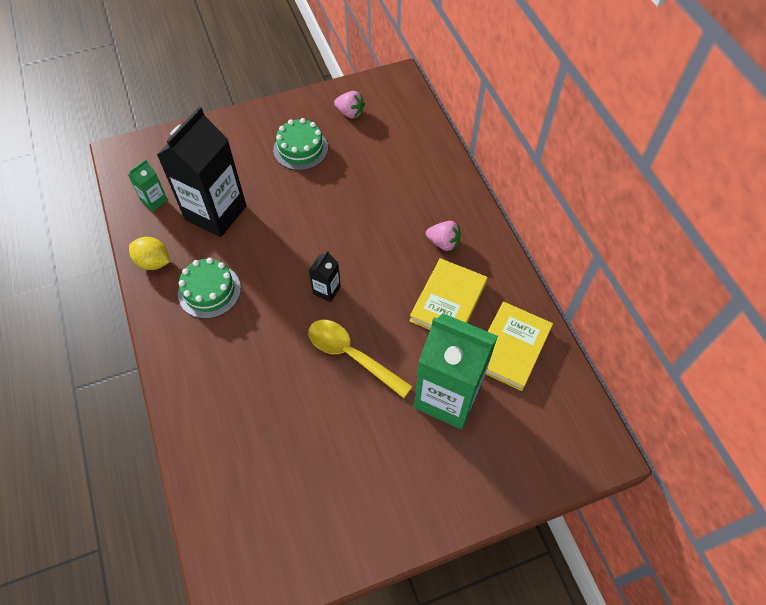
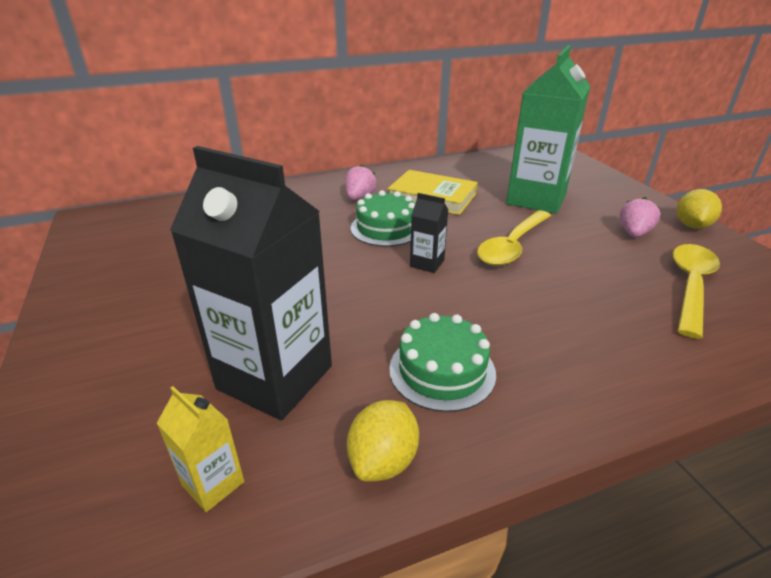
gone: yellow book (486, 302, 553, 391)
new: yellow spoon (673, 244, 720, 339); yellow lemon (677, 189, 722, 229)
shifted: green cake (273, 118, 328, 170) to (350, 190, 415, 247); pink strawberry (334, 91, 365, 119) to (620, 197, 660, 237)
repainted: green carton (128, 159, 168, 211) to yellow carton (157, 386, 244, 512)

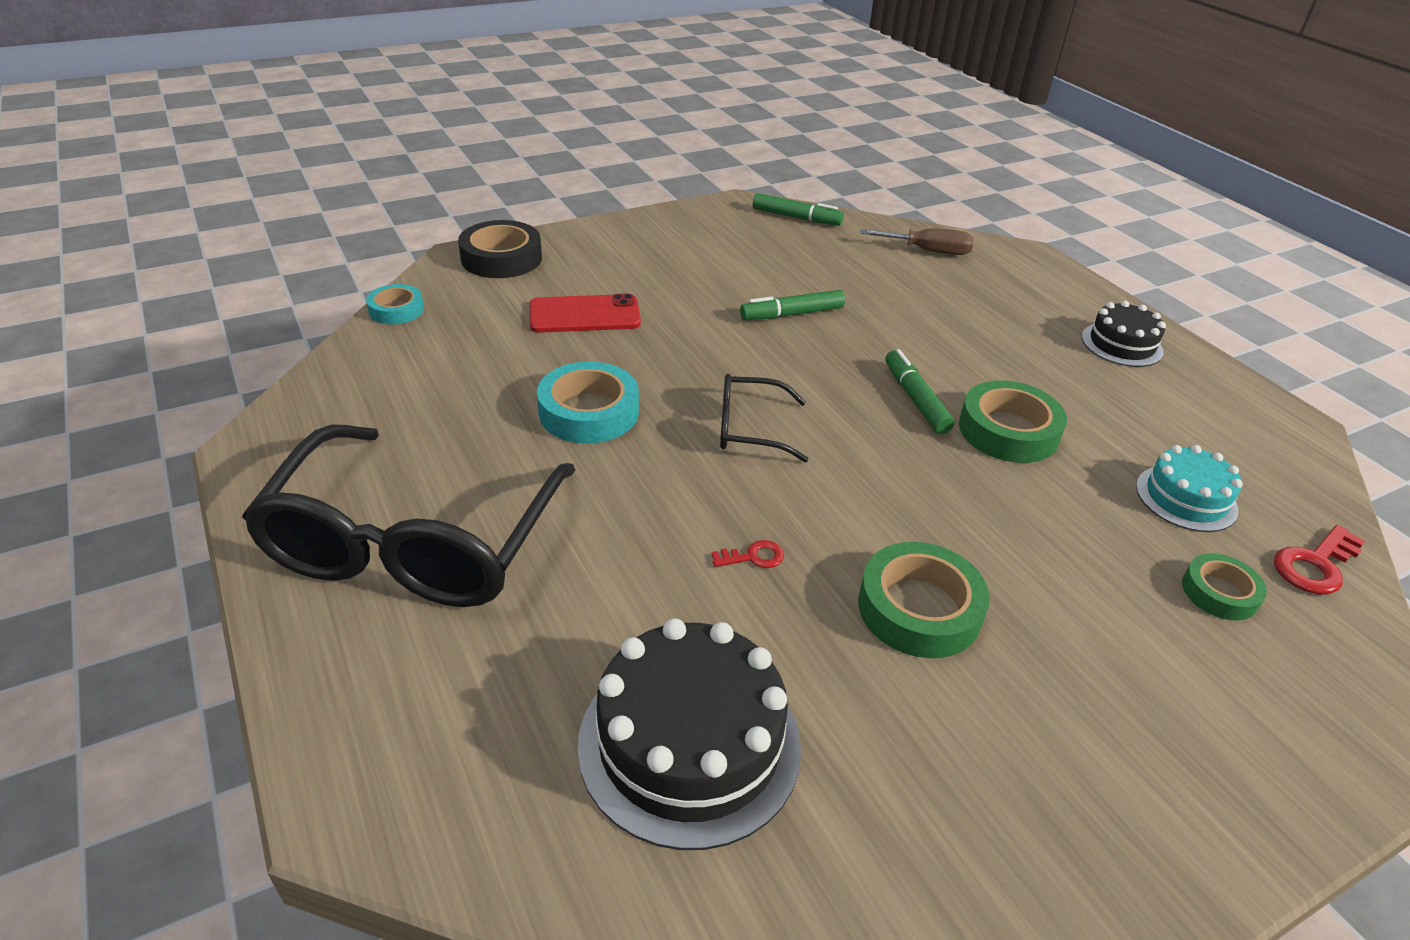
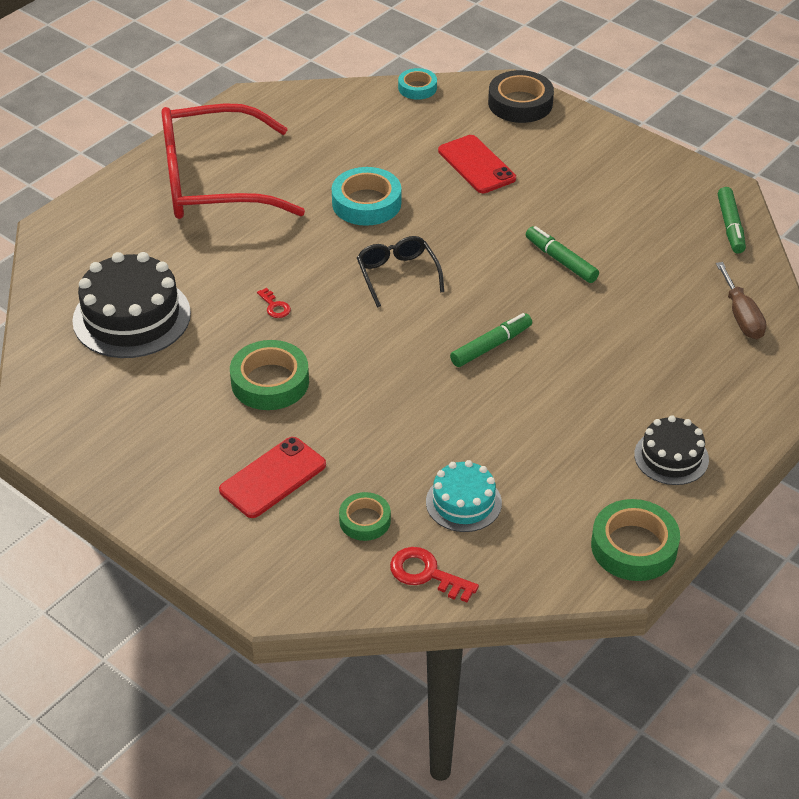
new: red phone (219, 437, 326, 518)
shifted: green tape (959, 380, 1067, 463) to (591, 499, 680, 581)
repainted: black glasses (242, 425, 575, 607) to red glasses (161, 103, 305, 219)

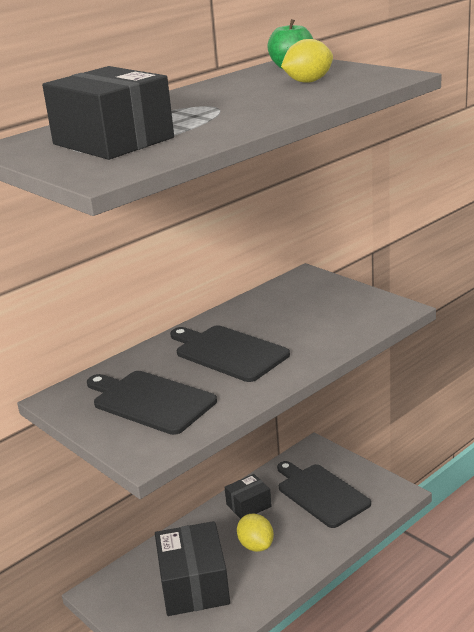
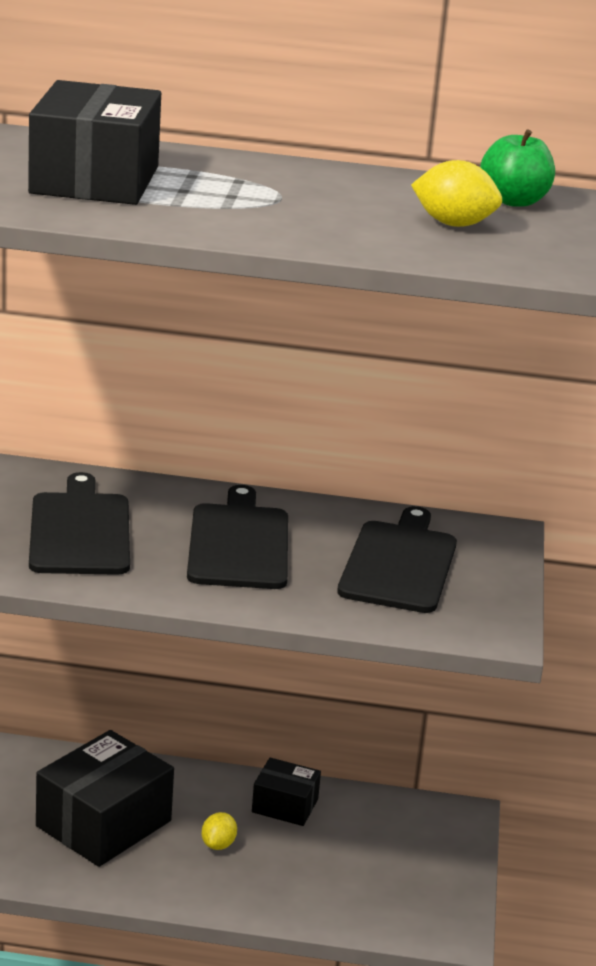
shifted: black cutting board (277, 461, 371, 528) to (337, 506, 457, 613)
scaled: yellow lemon (237, 514, 274, 552) = (202, 812, 237, 850) x0.65

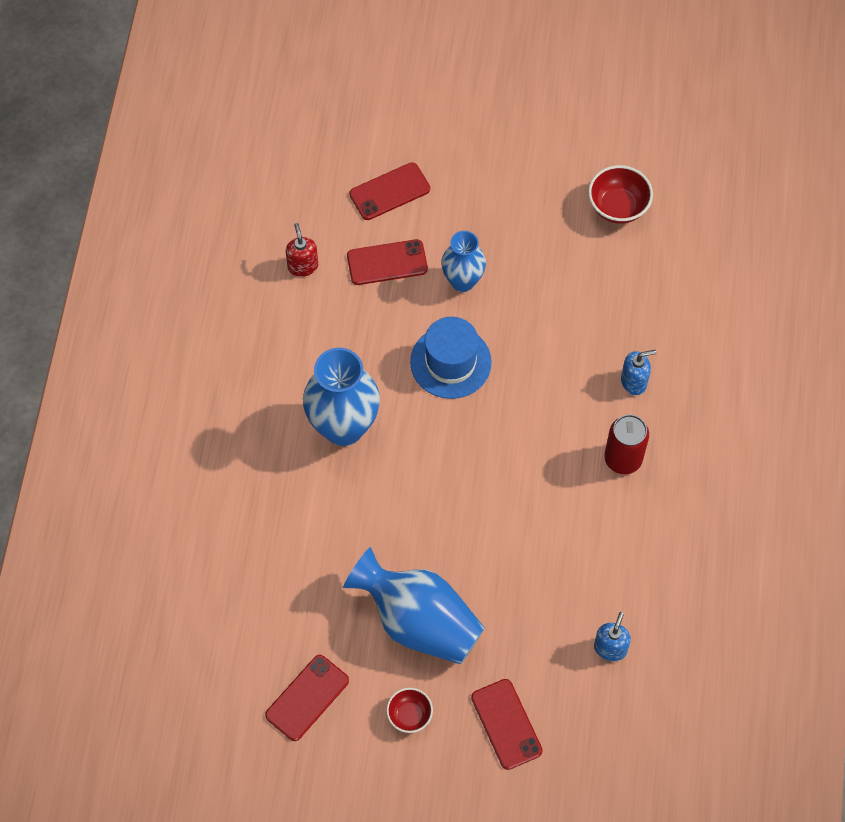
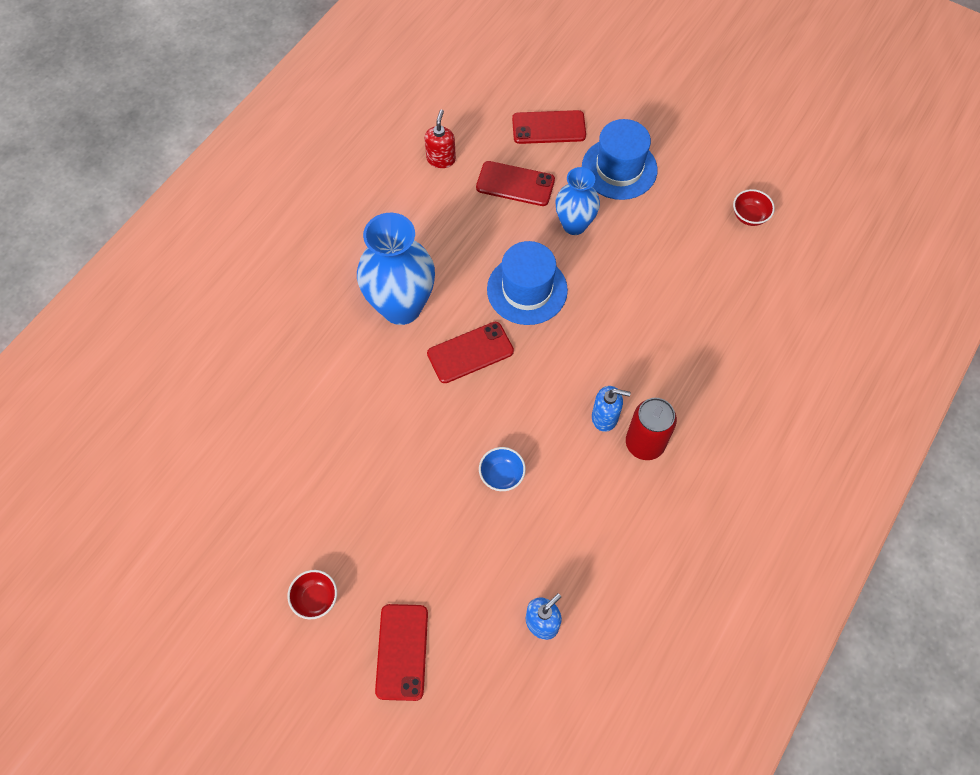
gone: blue vase (343, 547, 485, 664)
new: blue bowl (479, 447, 526, 491); blue hat (582, 119, 657, 200)
shifted: red phone (265, 655, 349, 741) to (427, 322, 514, 383); blue soap dispenser (621, 350, 656, 395) to (592, 386, 631, 432)
scaled: red bowl (588, 165, 653, 224) = (733, 189, 775, 226) x0.64

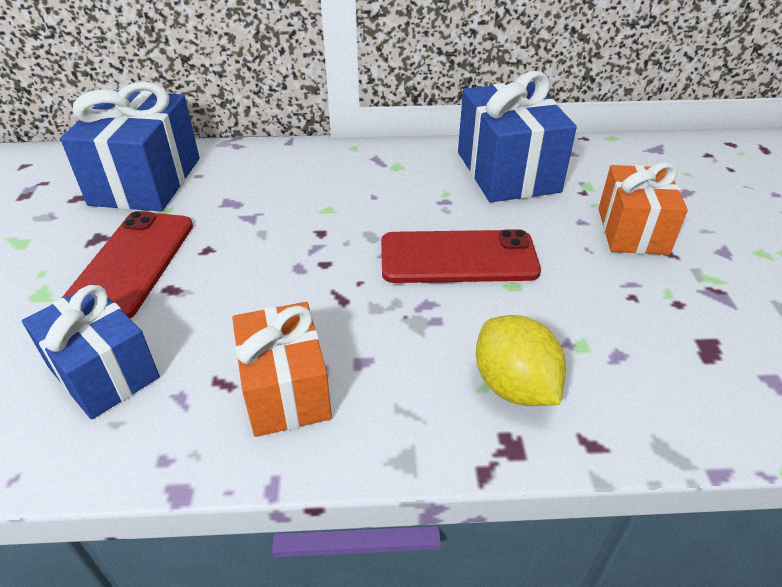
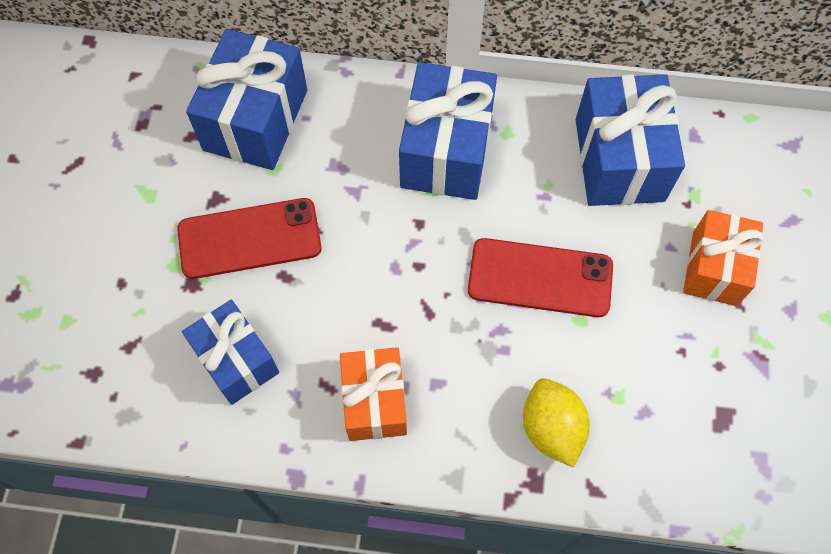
new: blue gift (399, 62, 497, 200)
rotated: red phone (62, 211, 193, 318) = (177, 198, 322, 279) 60 degrees clockwise

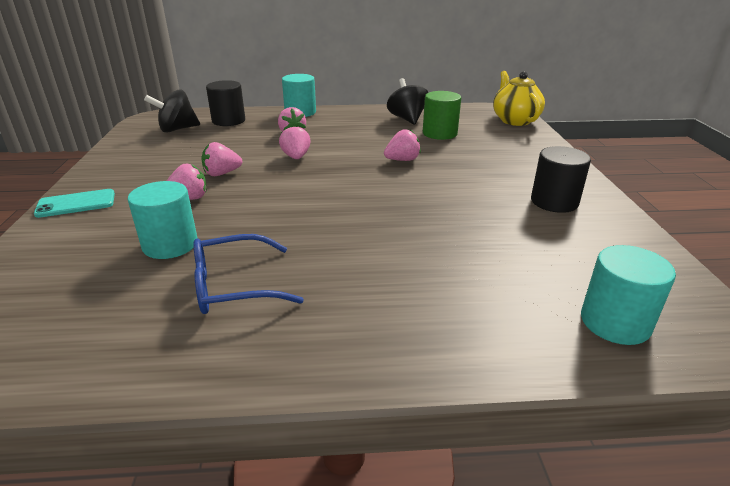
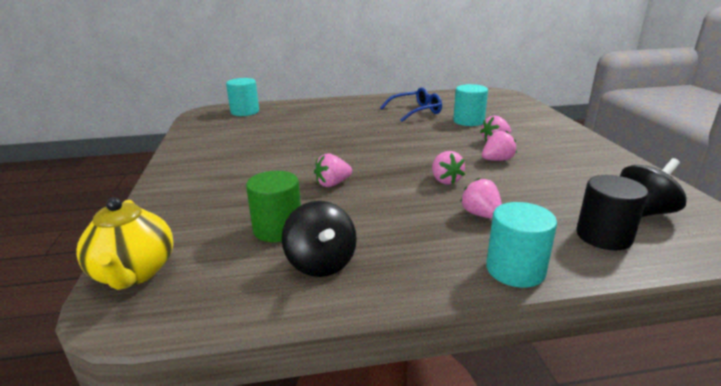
gone: turquoise phone (34, 189, 115, 218); black cylinder (531, 146, 591, 213)

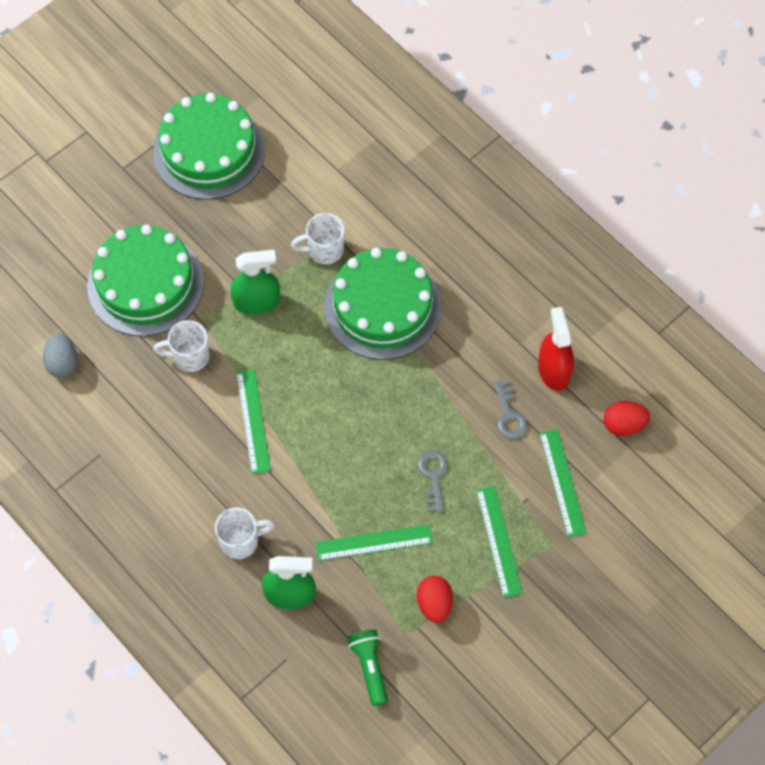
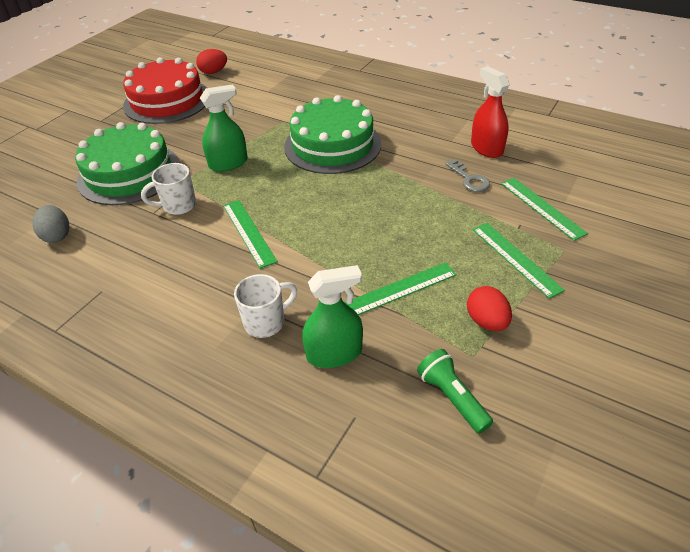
gone: white mug (291, 213, 345, 264); grey key (418, 450, 448, 512)
shifted: red egg (604, 401, 650, 436) to (196, 49, 227, 74)
repainted: green cake (153, 93, 265, 200) to red cake (123, 57, 207, 124)

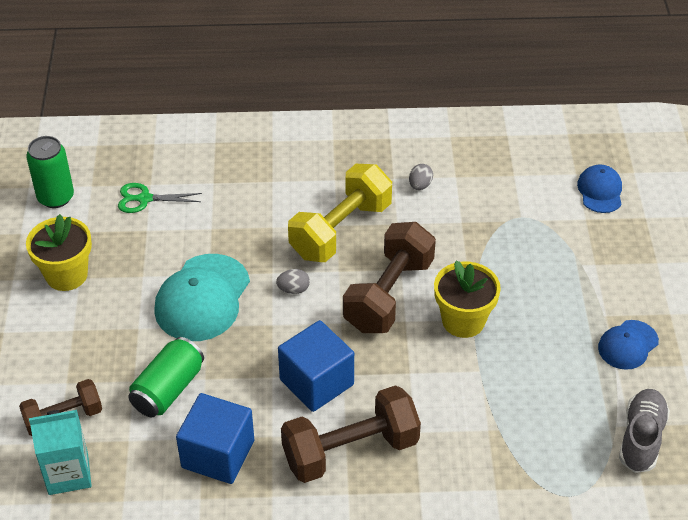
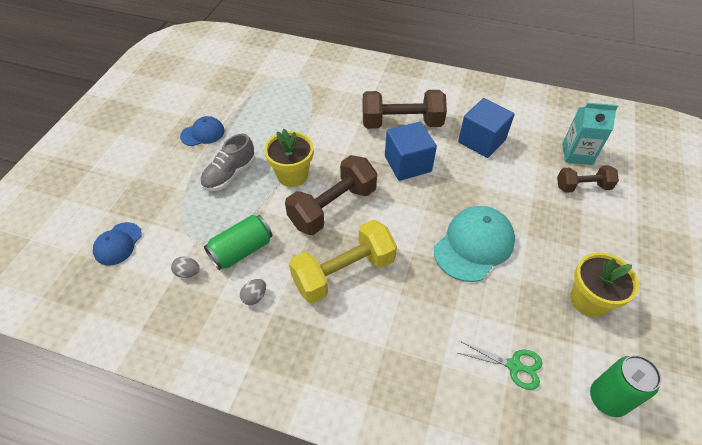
shifted: green can (128, 337, 204, 417) to (204, 215, 272, 270); grey egg (276, 269, 310, 294) to (171, 257, 200, 278); grey shoe (619, 389, 670, 473) to (200, 134, 255, 191)

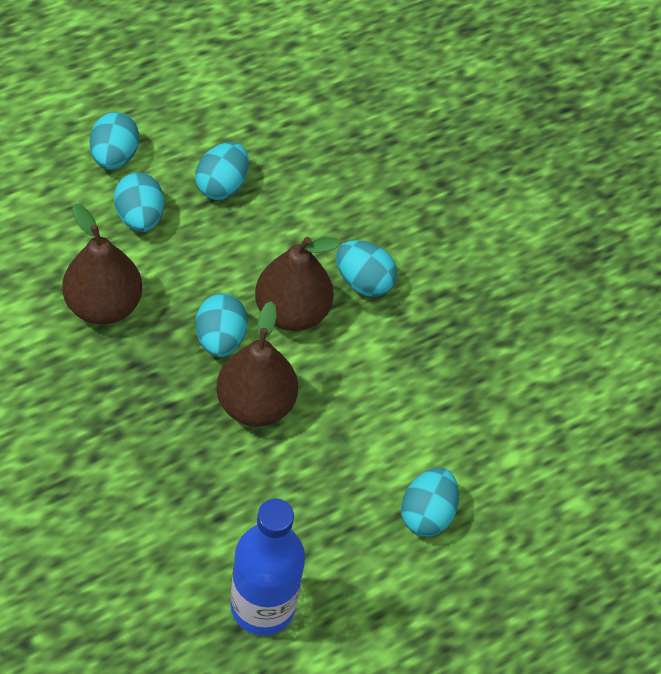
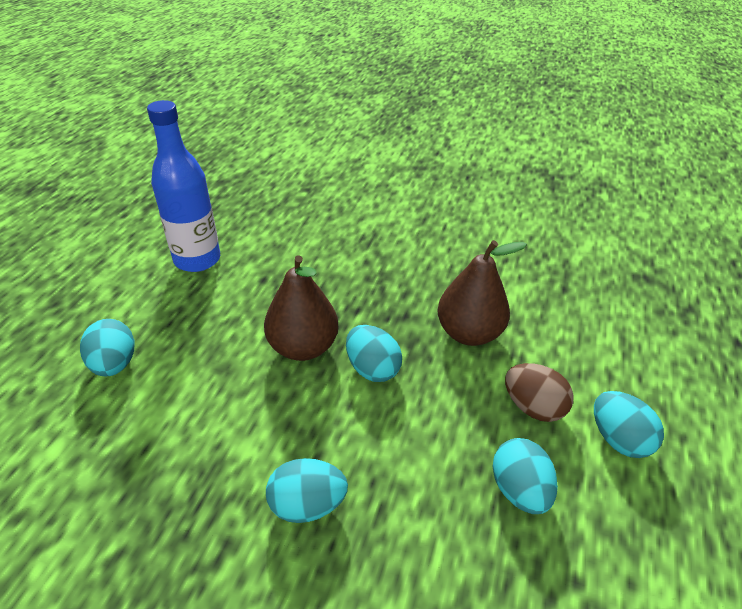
gone: brown pear (255, 237, 340, 331)
repainted: turquoise egg (114, 172, 164, 232) to brown egg (505, 363, 574, 422)

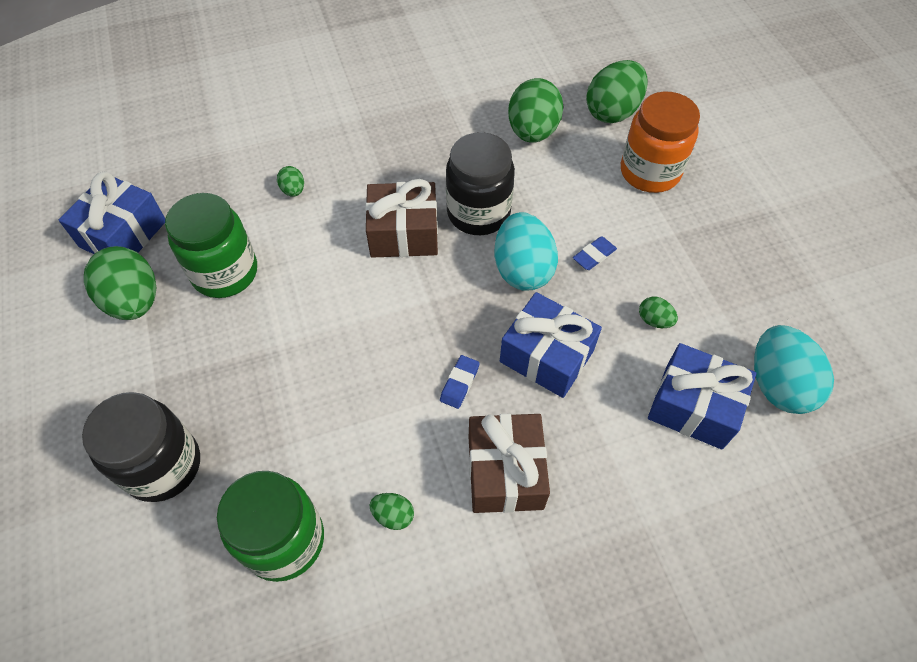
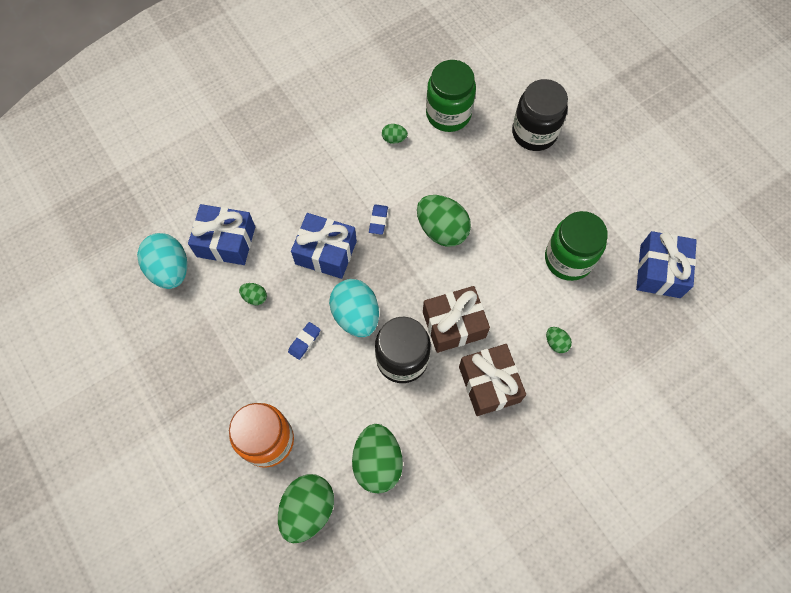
shifted: green egg (84, 246, 156, 320) to (417, 195, 471, 247); brown gift (469, 414, 550, 513) to (459, 344, 526, 416)

